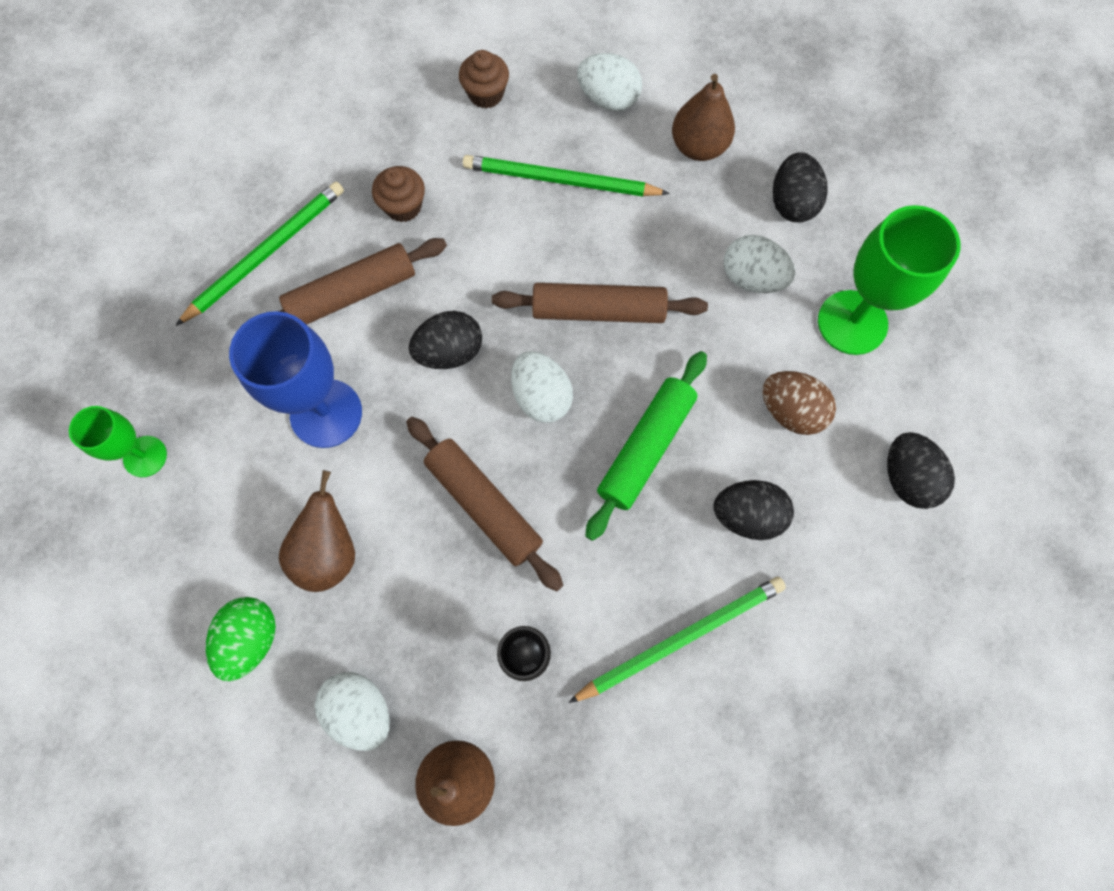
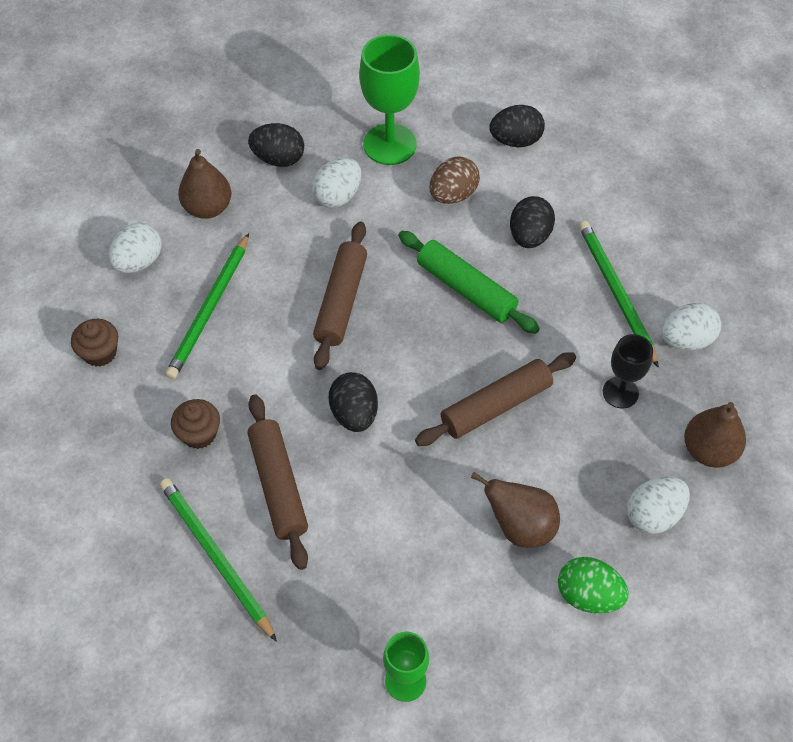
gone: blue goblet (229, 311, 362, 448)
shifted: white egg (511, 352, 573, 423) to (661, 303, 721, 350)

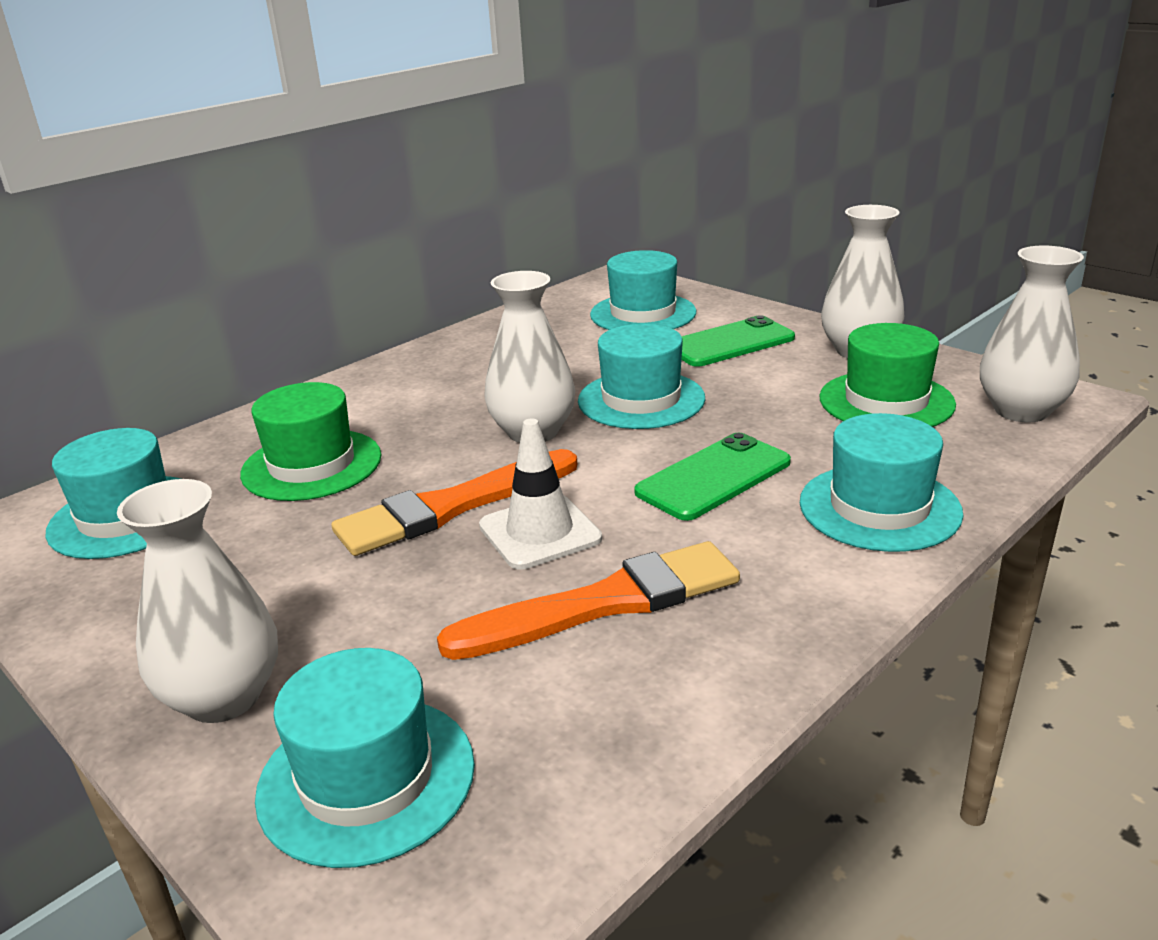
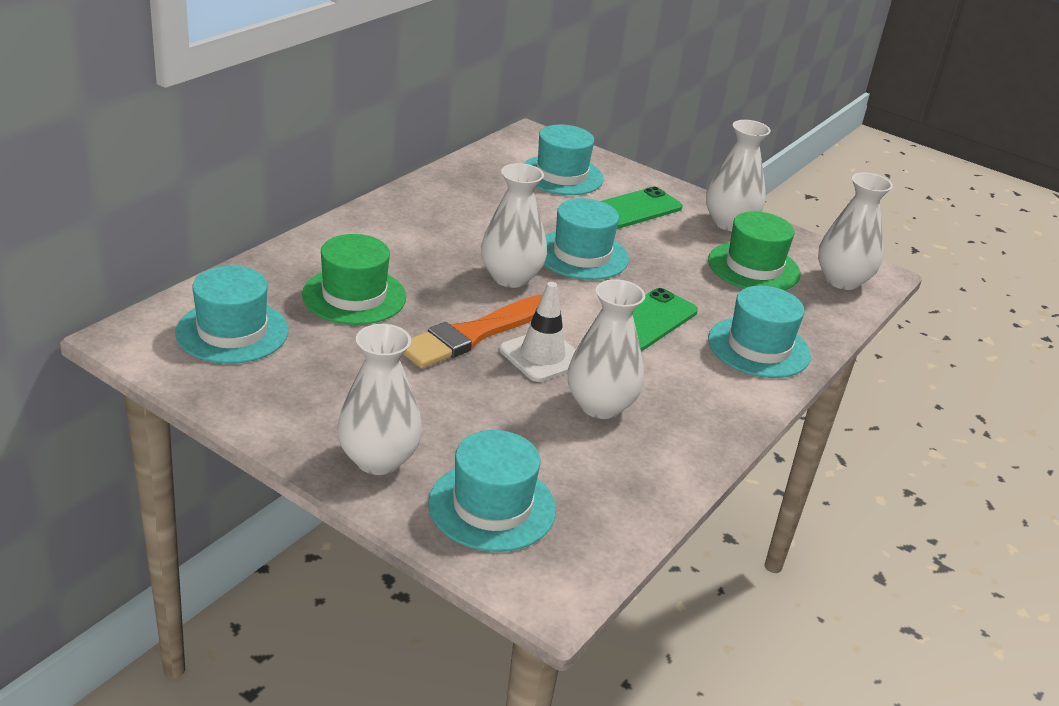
swapped: orange brush (437, 541, 740, 660) to white vase (568, 279, 645, 419)

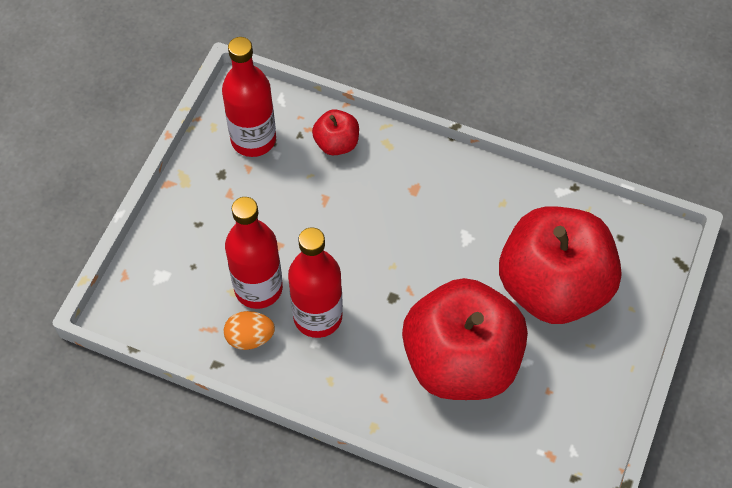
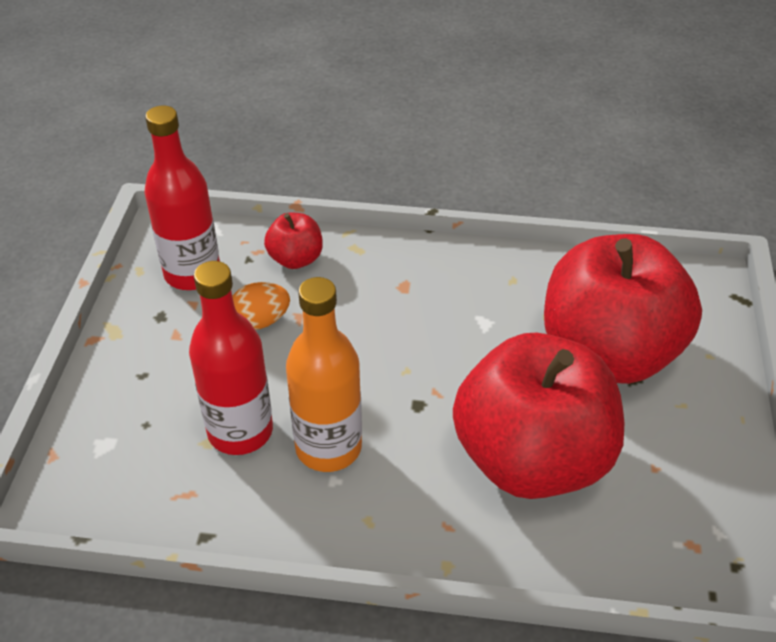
shifted: orange egg (224, 311, 275, 350) to (232, 282, 290, 330)
repainted: red bottle (288, 227, 343, 338) to orange bottle (286, 277, 362, 472)

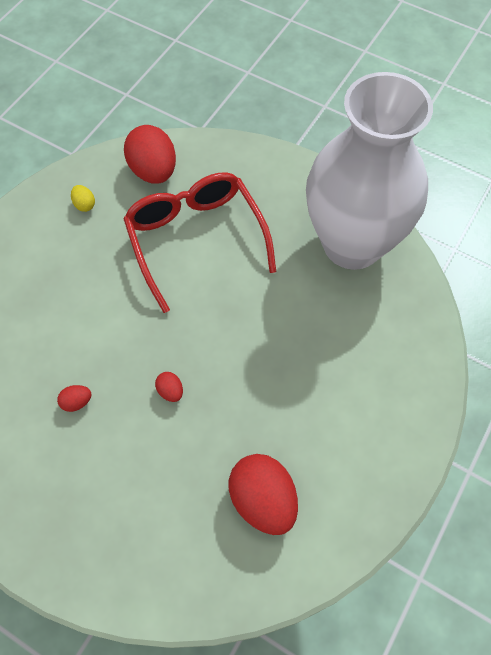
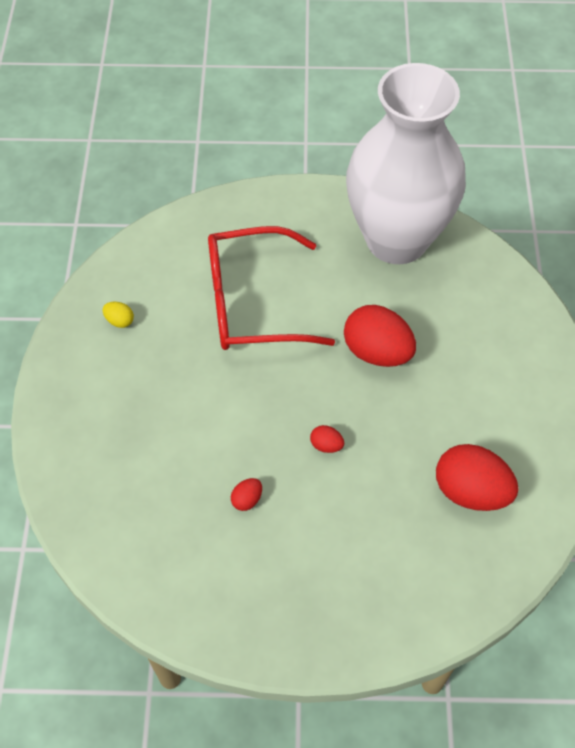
shifted: red egg (124, 125, 176, 184) to (344, 305, 416, 367)
rotated: red glasses (123, 173, 276, 313) = (208, 226, 335, 350) 45 degrees counterclockwise

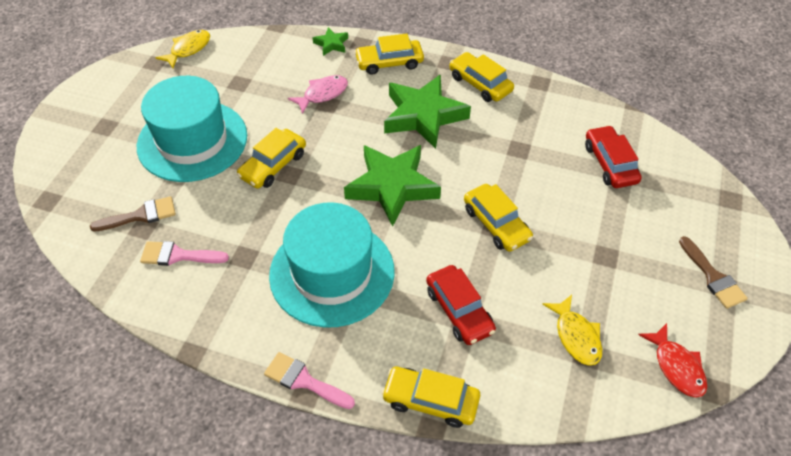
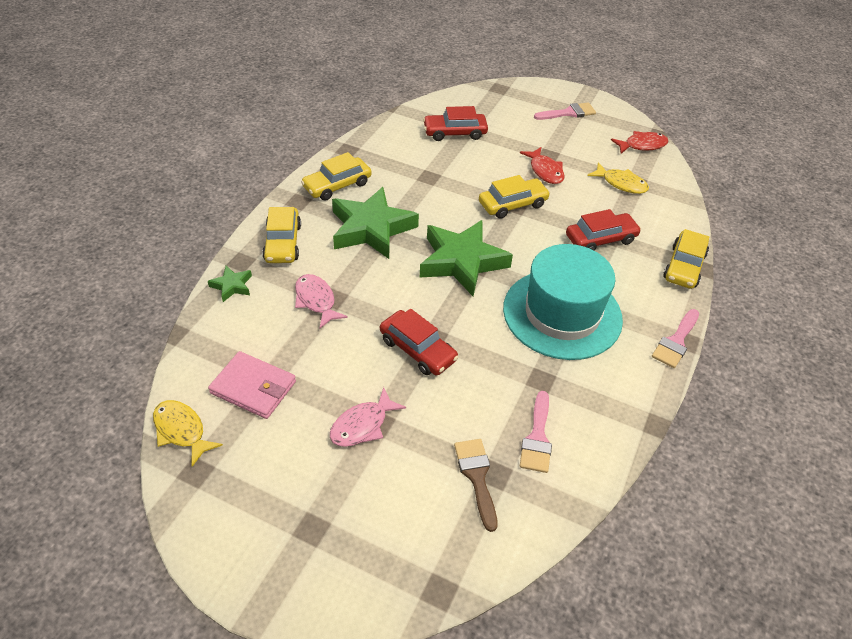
new: pink wallet (208, 351, 296, 419); red fish (520, 147, 564, 184)
swapped: turquoise hat (137, 76, 247, 182) to pink fish (330, 387, 406, 447)
repainted: yellow car (237, 128, 306, 189) to red car (380, 309, 459, 375); brown brush (679, 236, 748, 309) to pink brush (534, 102, 596, 120)
rotated: yellow fish (542, 295, 602, 366) = (587, 162, 649, 194) 45 degrees clockwise

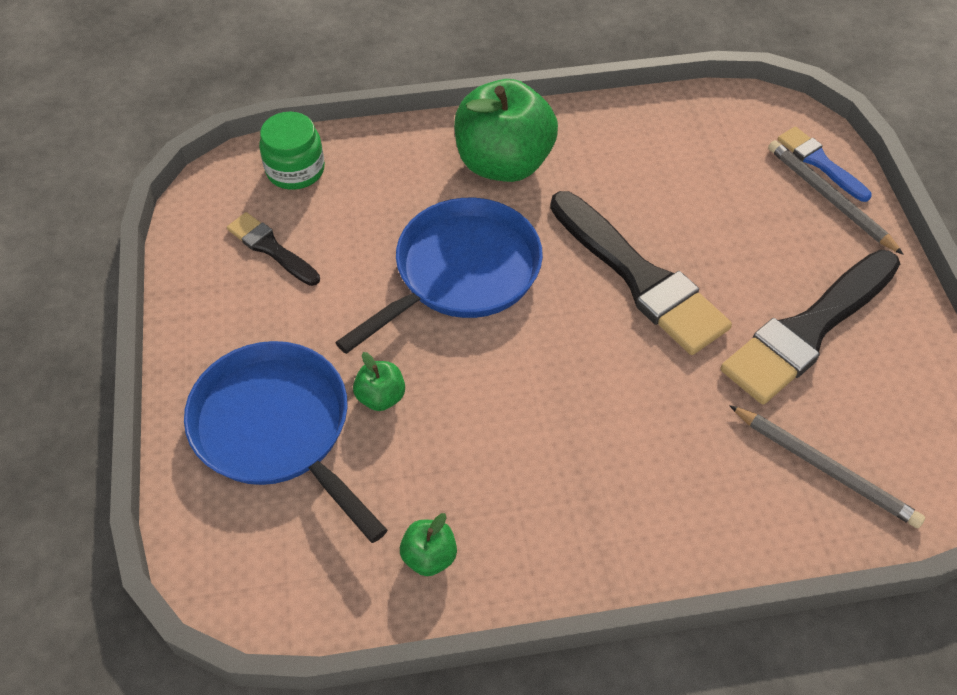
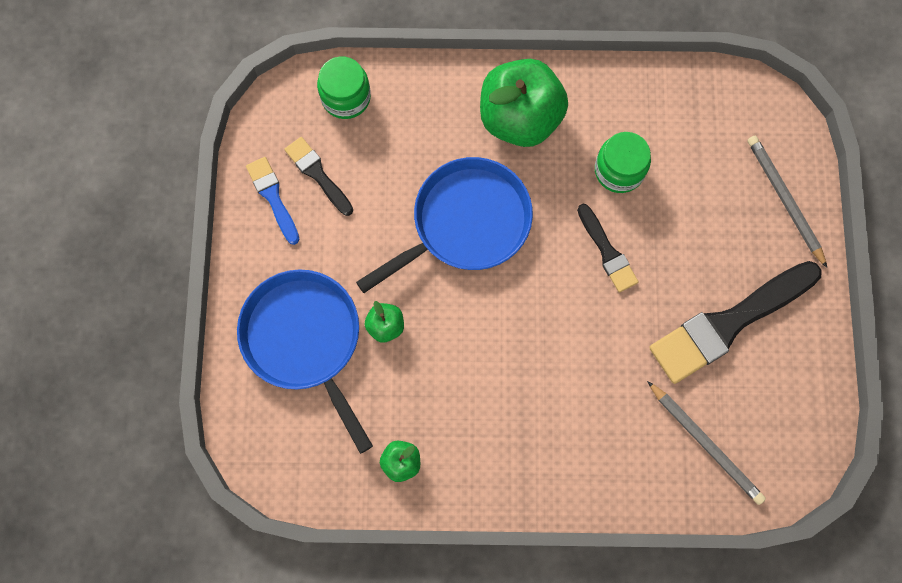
new: green jar (595, 132, 651, 193)
shifted: blue brush (777, 127, 872, 202) to (246, 157, 300, 245)
scaled: black brush (550, 191, 732, 355) = (577, 204, 639, 293) x0.52

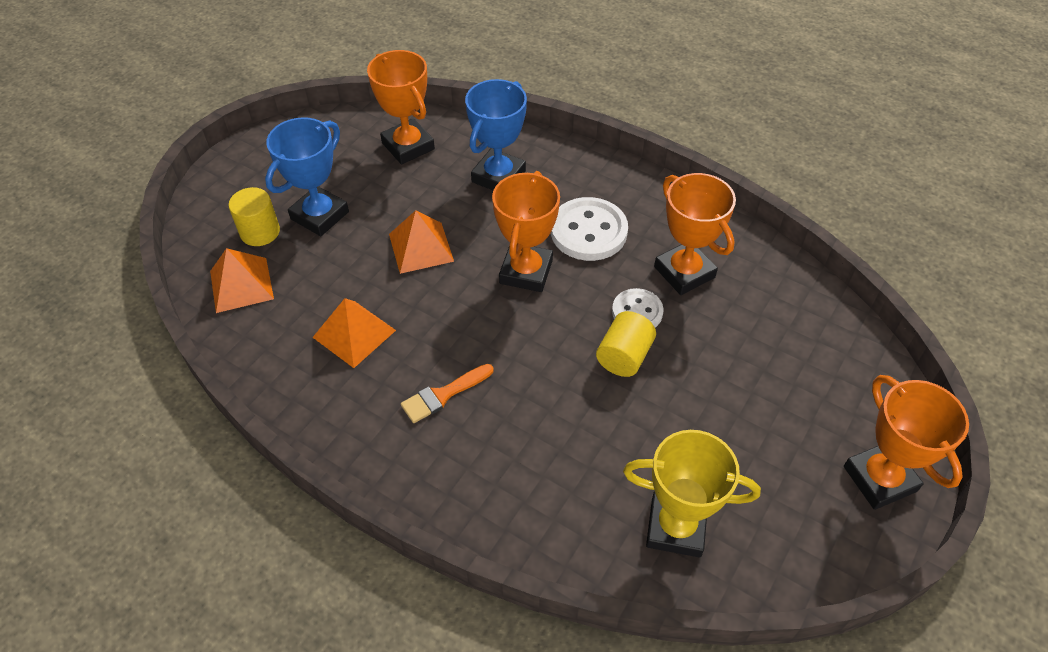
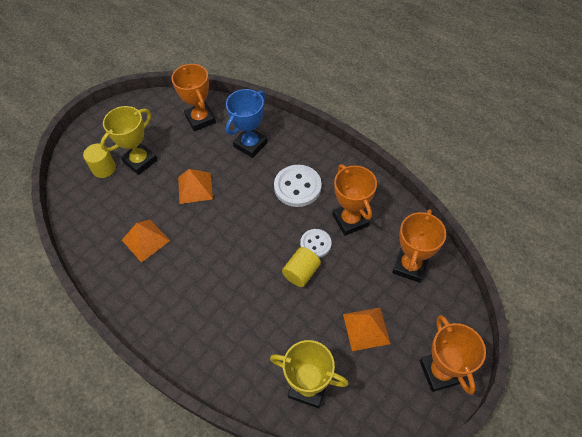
gone: orange brush (401, 364, 494, 423)
shifted: orange pyramid (210, 248, 274, 313) to (343, 308, 391, 351); orange trophy (492, 171, 560, 292) to (392, 209, 446, 283)
repainted: blue trophy (265, 117, 349, 236) to yellow trophy (100, 106, 157, 175)

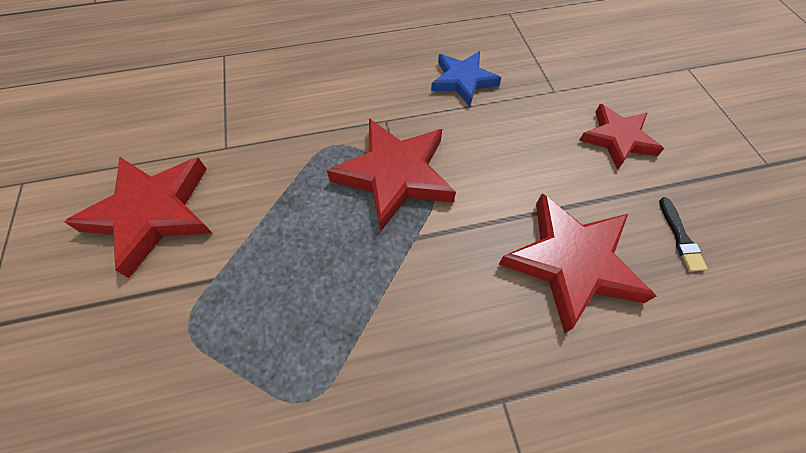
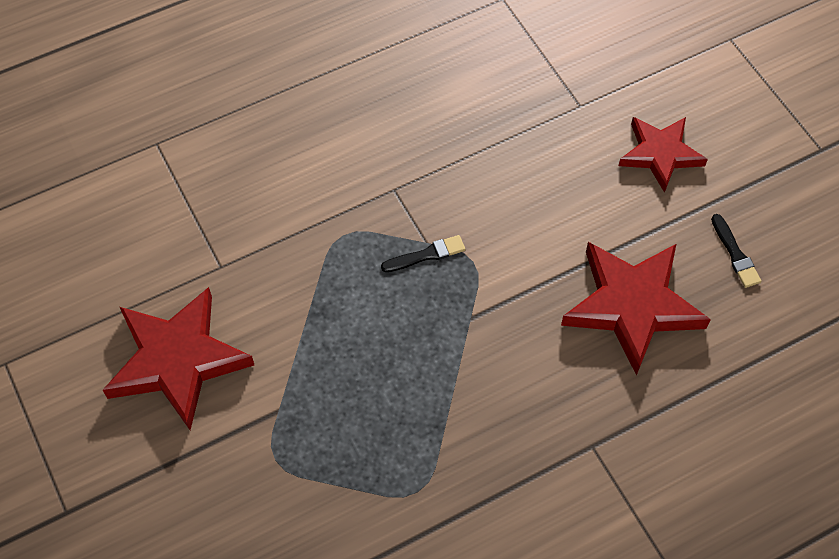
gone: blue star (431, 51, 501, 106)
swapped: red star (327, 118, 456, 232) to black brush (381, 235, 466, 272)

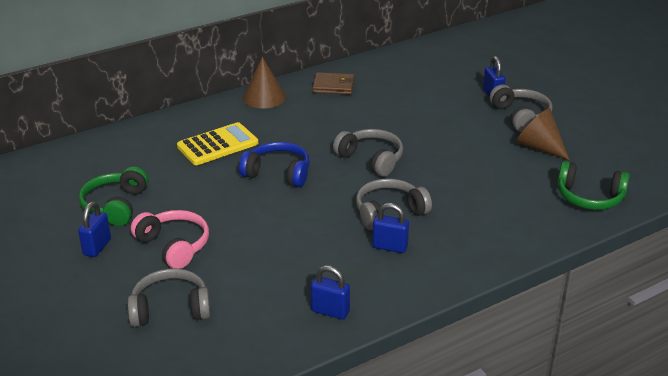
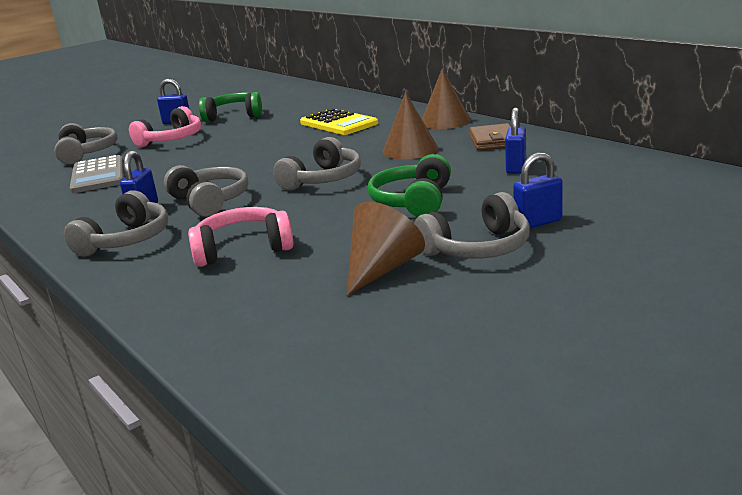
gone: blue headphones (239, 142, 310, 187)
new: grey headphones (64, 190, 168, 257); grey calculator (70, 155, 124, 193); pink headphones (188, 207, 293, 267); brown cone (383, 92, 438, 159)
shifted: blue padlock (311, 265, 350, 320) to (505, 108, 526, 174); green headphones (557, 161, 630, 210) to (368, 154, 451, 217)

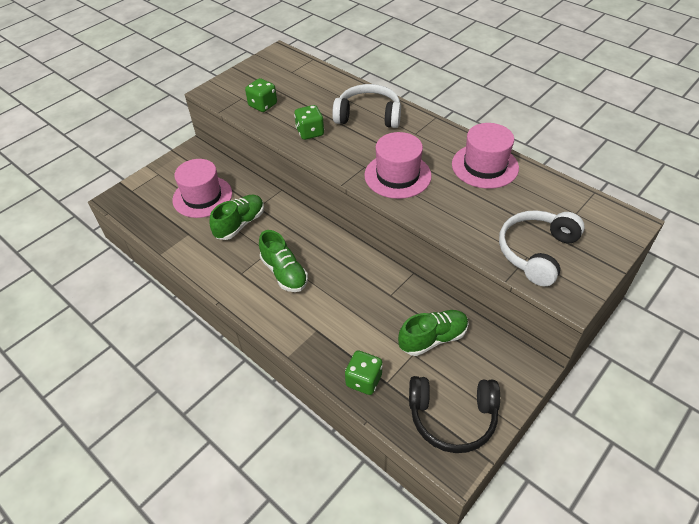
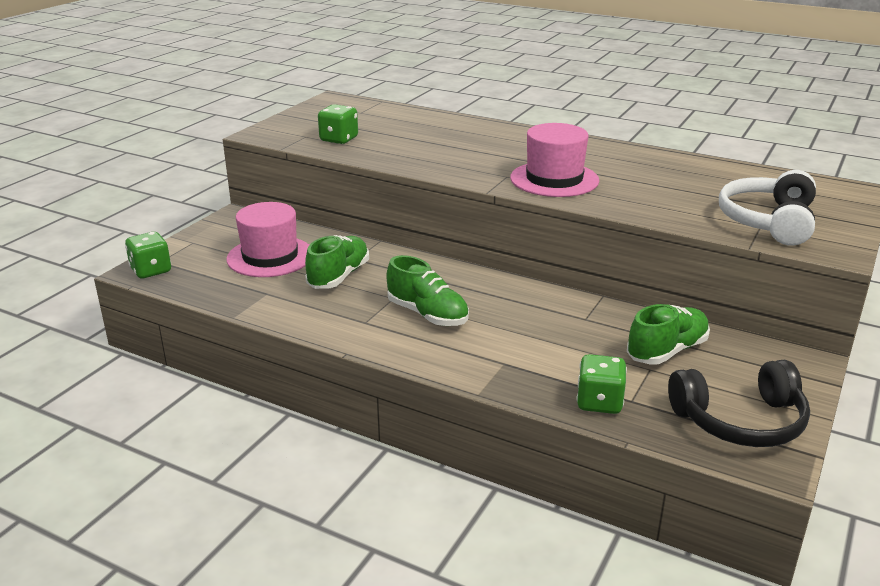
gone: white headphones (332, 84, 401, 128); pink hat (452, 123, 519, 189)
shifted: green dice (294, 105, 324, 140) to (125, 232, 171, 278)

